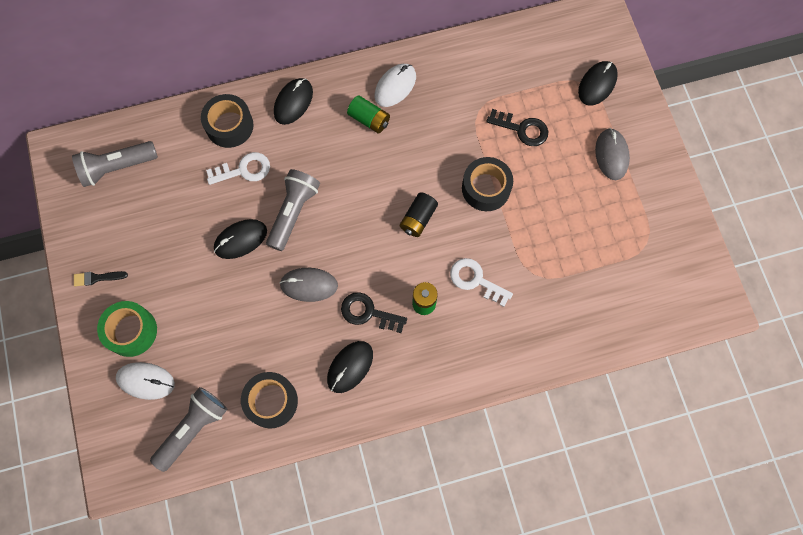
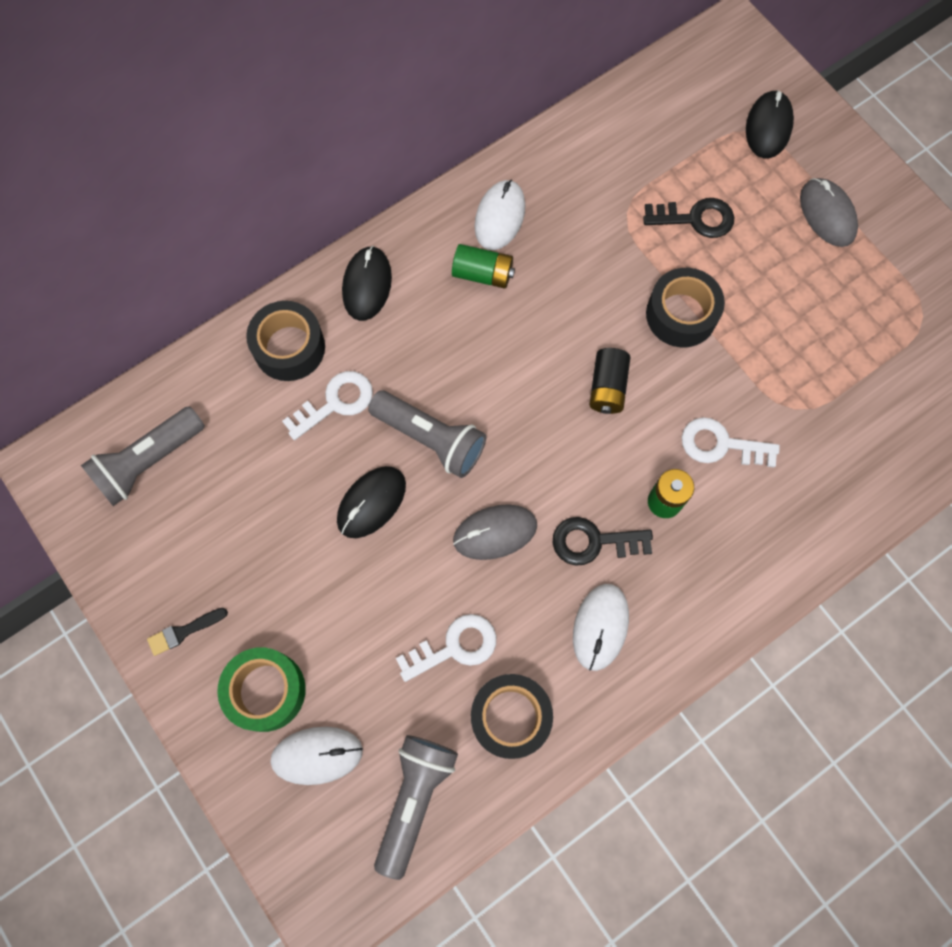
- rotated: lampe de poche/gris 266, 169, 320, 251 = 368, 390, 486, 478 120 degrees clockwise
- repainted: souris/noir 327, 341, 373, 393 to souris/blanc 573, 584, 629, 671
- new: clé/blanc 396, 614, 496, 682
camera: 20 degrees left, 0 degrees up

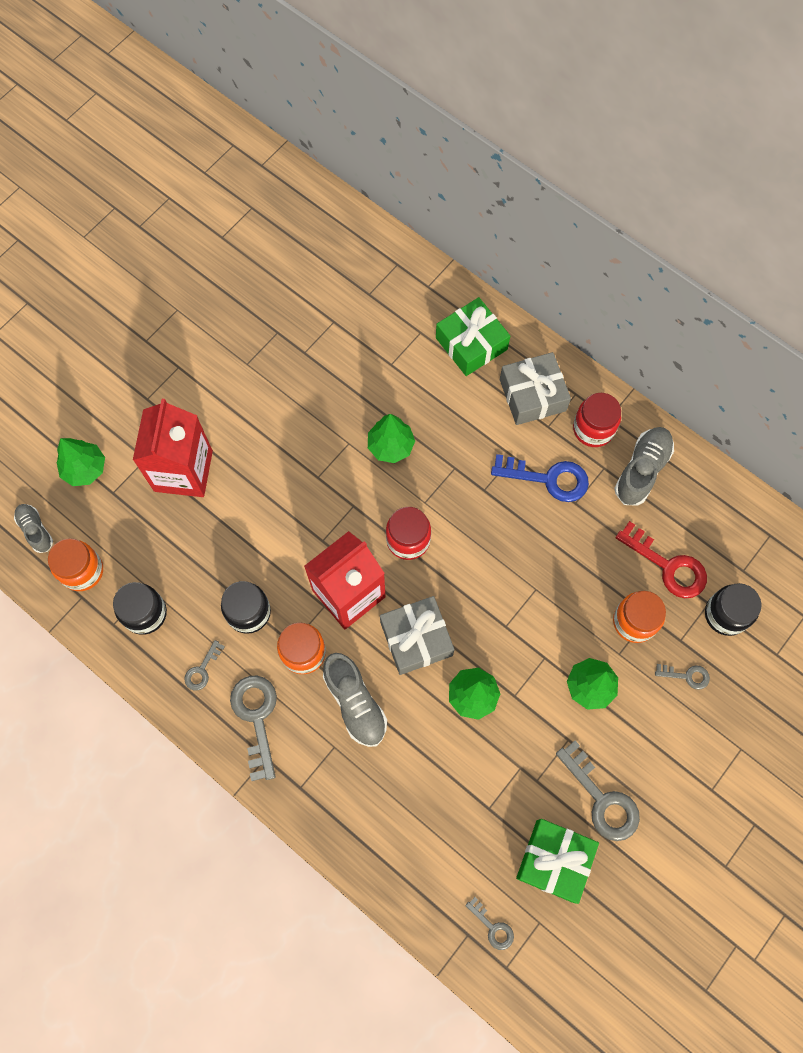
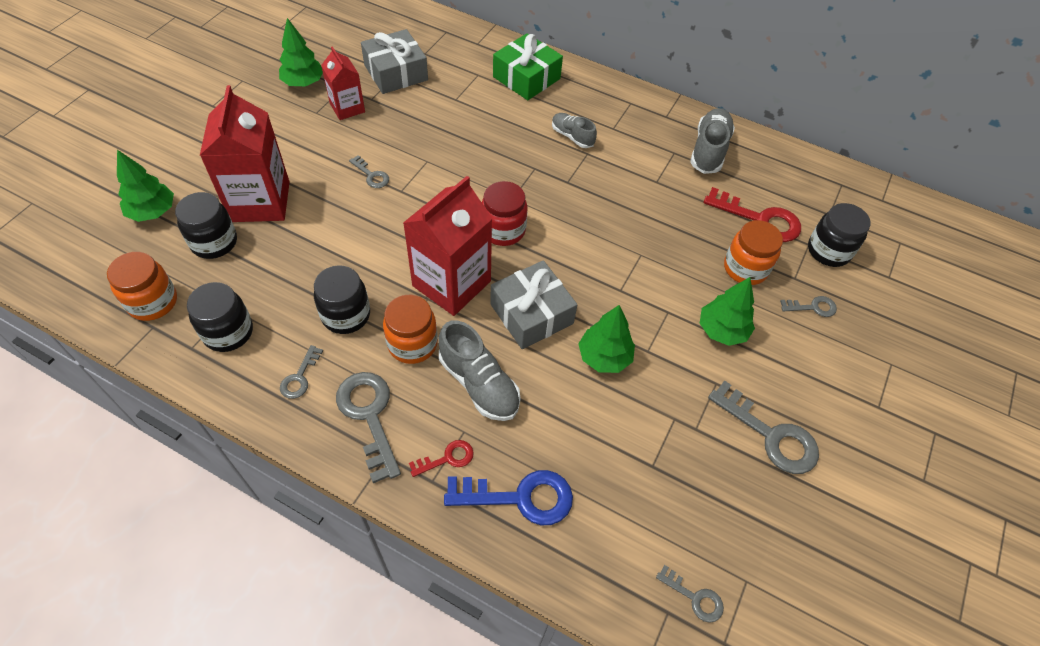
- shifted: chaussure/gris 14, 504, 53, 553 to 552, 113, 597, 148
- shifted: arbre/vert 368, 414, 415, 463 to 279, 18, 323, 87
- shifted: clé/bleu 491, 454, 589, 502 to 444, 470, 573, 525
- shifted: cadeau/gris 500, 352, 571, 425 to 361, 29, 428, 94
- gone: cadeau/vert 516, 819, 599, 904
- gone: bocal/rouge 573, 393, 621, 447
- new: bocal/noir 175, 192, 237, 259
- new: brique de lait/rouge 321, 46, 365, 120
- new: clé/gris 349, 155, 389, 188
- new: clé/rouge 409, 440, 474, 477
camera: 15 degrees left, 15 degrees down

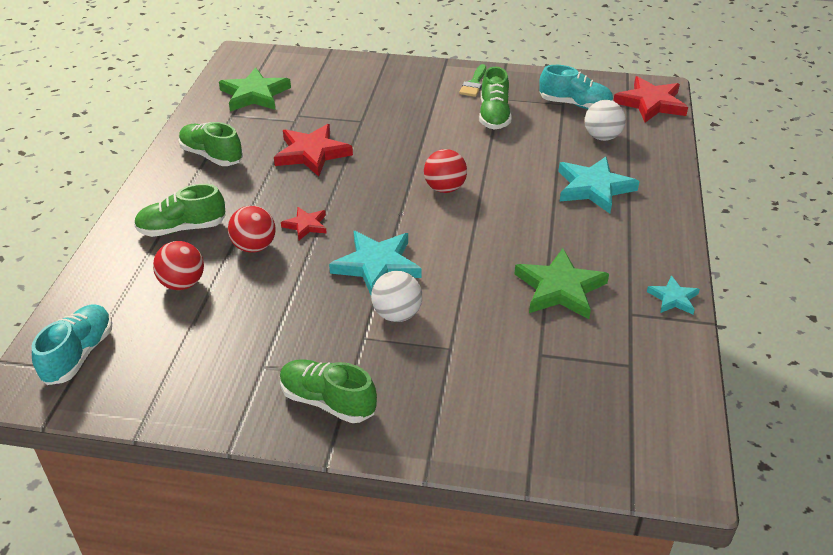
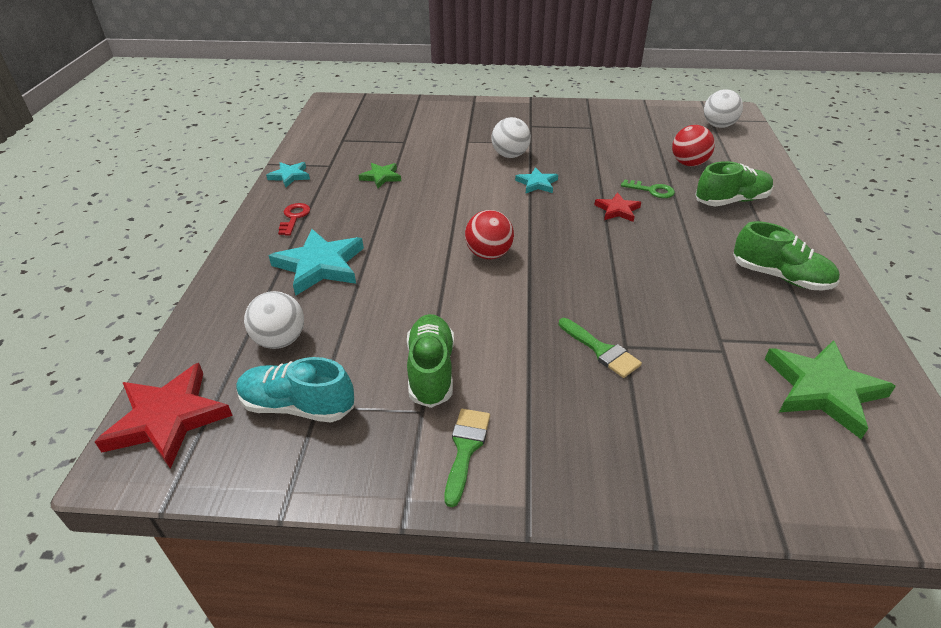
- swapped: chaussure/turquoise 32, 305, 112, 385 to balle/blanc 704, 89, 743, 128
- swapped: balle/rouge 228, 206, 276, 253 to clé/vert 621, 179, 675, 198
- gone: étoile/rouge 274, 124, 353, 177
- gone: chaussure/vert 280, 359, 377, 423
- scaled: étoile/turquoise 329, 231, 422, 295 = 515, 167, 558, 193 x0.54
- scaled: étoile/vert 514, 248, 609, 319 = 359, 163, 401, 188 x0.54
- new: clé/rouge 278, 203, 310, 236
- new: pinceau/vert 559, 318, 642, 378
camera: 175 degrees right, 0 degrees up

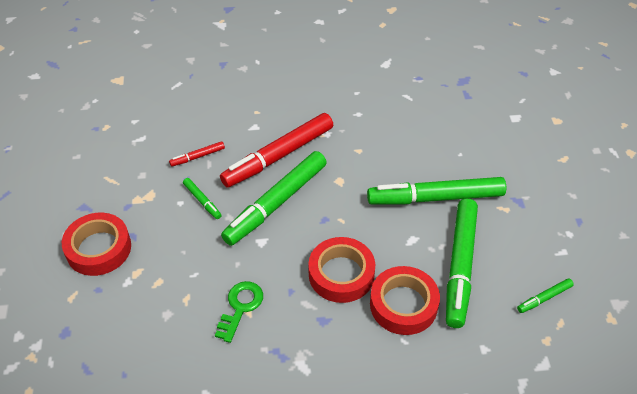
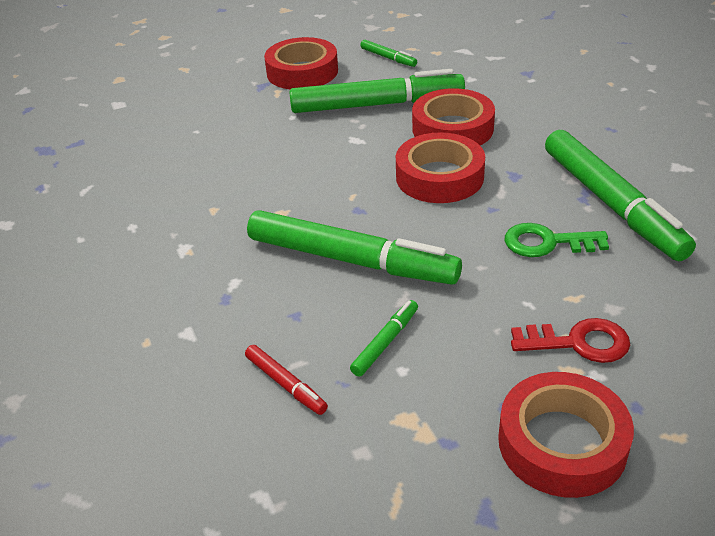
- gone: feutre/rouge 220, 113, 333, 188
- shifted: feutre/vert 367, 177, 506, 204 to 545, 130, 696, 261
- new: ruban adhésif/rouge 264, 37, 338, 89
- new: clé/rouge 511, 318, 630, 363
camera: 105 degrees left, 10 degrees down

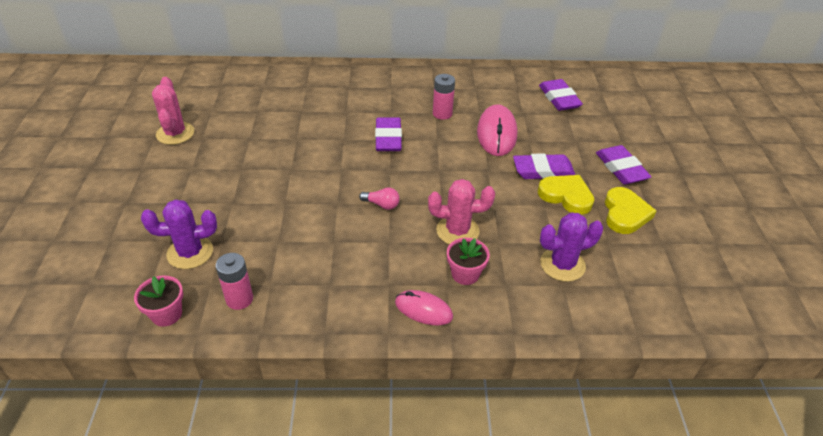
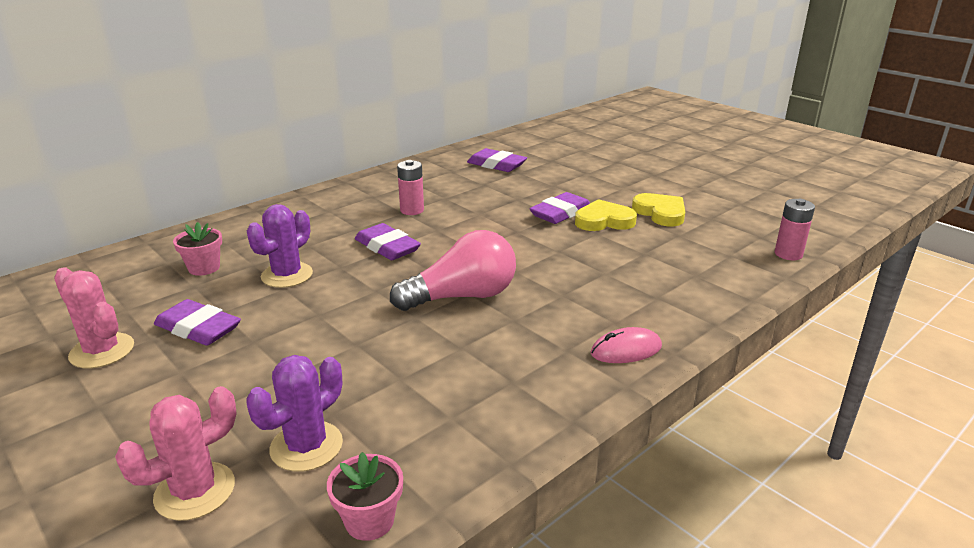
- shifted: pile/rose 216, 253, 253, 310 to 775, 199, 815, 260
- scaled: ampoule/rose 359, 187, 400, 210 = 390, 230, 516, 311 x2.38
- shifted: cactus/rose 428, 179, 495, 244 to 115, 386, 237, 521
- shifted: pot de fleurs/rose 447, 238, 490, 285 to 173, 222, 222, 276
- gone: souris/rose 477, 104, 517, 156
- shifted: cactus/violet 540, 212, 603, 282 to 247, 204, 313, 288
- shifted: gomme/violet 596, 145, 651, 185 to 154, 299, 241, 346
camera: 40 degrees left, 15 degrees down

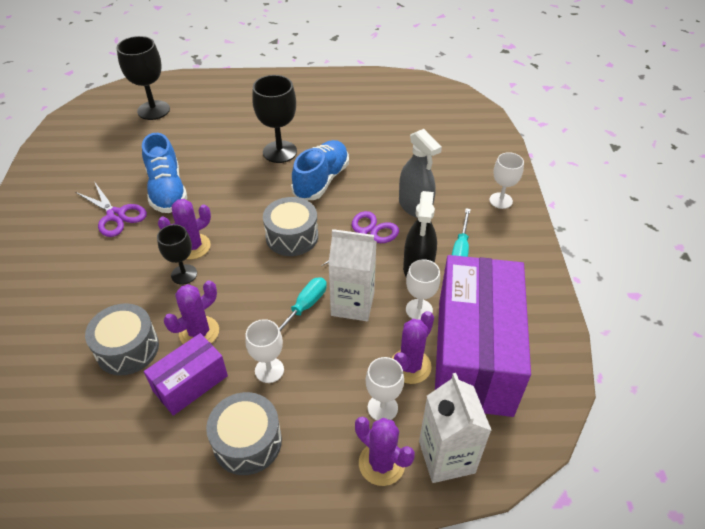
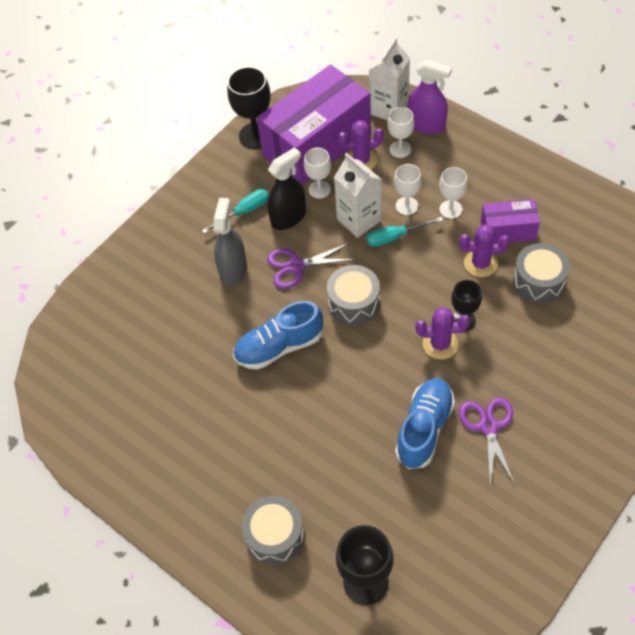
- shifted: tambour/gris 206, 392, 282, 475 to 241, 496, 305, 565
- shifted: verre à pied/noir 252, 75, 297, 163 to 227, 67, 271, 149
- swapped: cactus/violet 355, 417, 415, 486 to vaporisateur/violet 407, 59, 452, 134
- shifted: verre à pied/blanc 489, 152, 524, 209 to 394, 164, 422, 215
camera: 135 degrees left, 10 degrees up

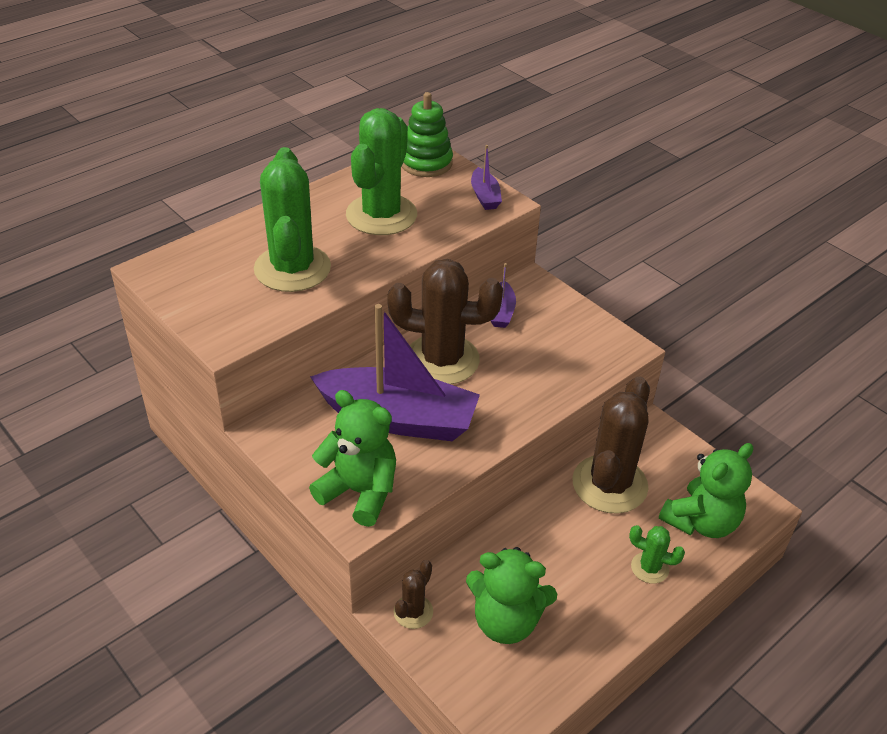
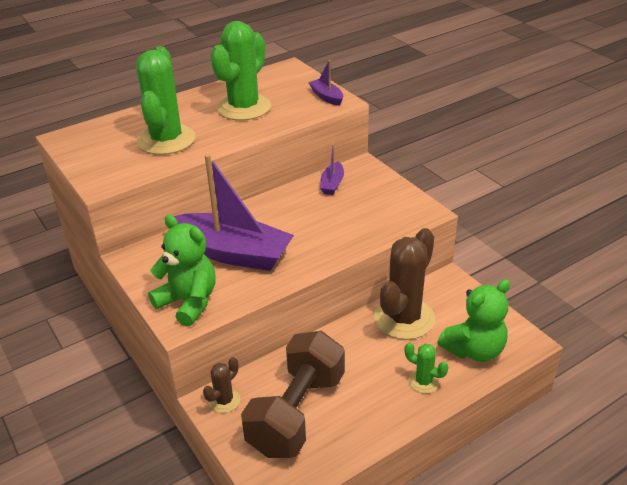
- gone: cactus/marron 387, 259, 503, 384
- gone: jouet à empiler/vert 401, 92, 453, 177
- swapped: ours en peluche/vert 466, 547, 557, 644 to haltère/marron 241, 331, 345, 458
- rotated: bateau/violet 471, 145, 502, 210 = 308, 60, 343, 106 150 degrees clockwise
camera: 10 degrees right, 5 degrees down

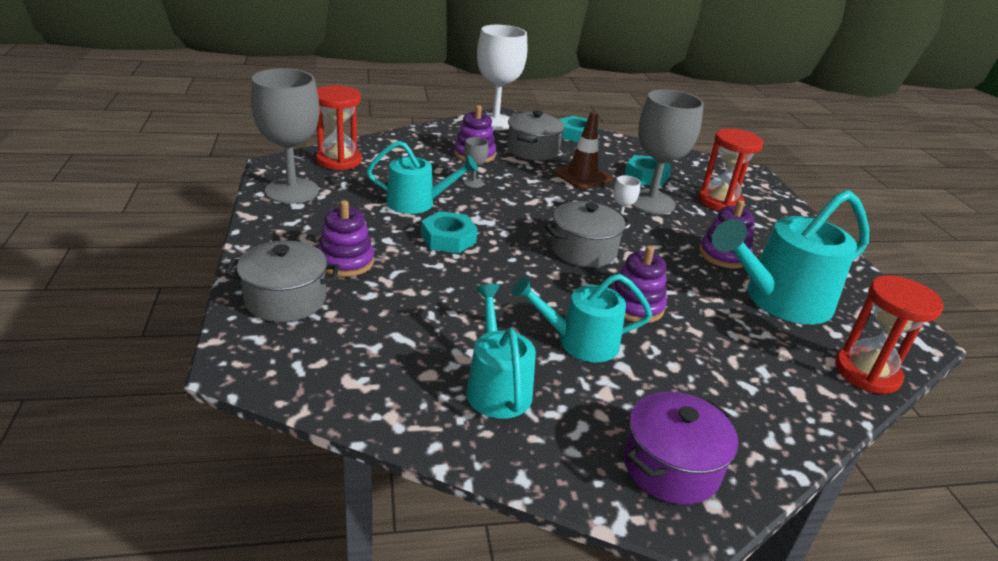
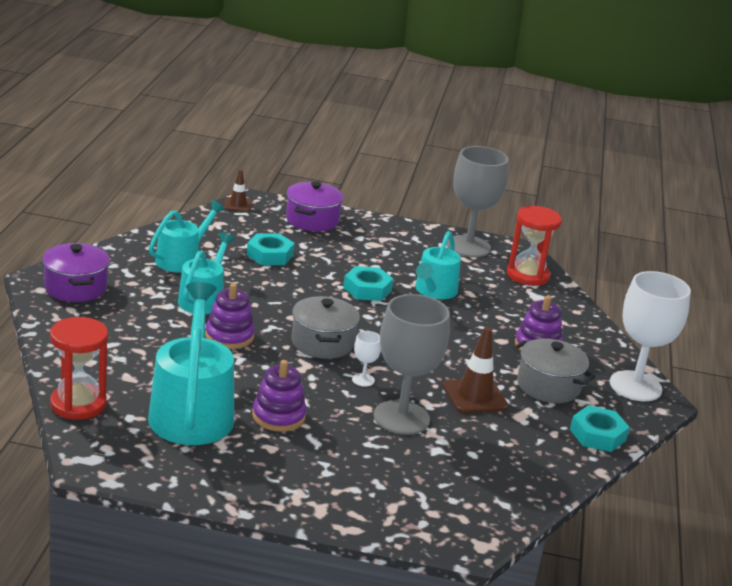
- repainted: marmite/gris 224, 241, 340, 322 to marmite/violet 286, 181, 344, 232
- gone: jouet à empiler/violet 318, 200, 374, 277
- gone: verre à pied/gris 463, 137, 488, 188
- rotated: arrosoir/turquoise 466, 284, 536, 419 = 149, 200, 225, 273 60 degrees counterclockwise
- shifted: écrou/turquoise 625, 155, 672, 186 to 247, 233, 295, 265
- gone: sablier/rouge 698, 128, 763, 211
- new: cône de chantier/marron 224, 169, 252, 212
camera: 110 degrees right, 5 degrees down

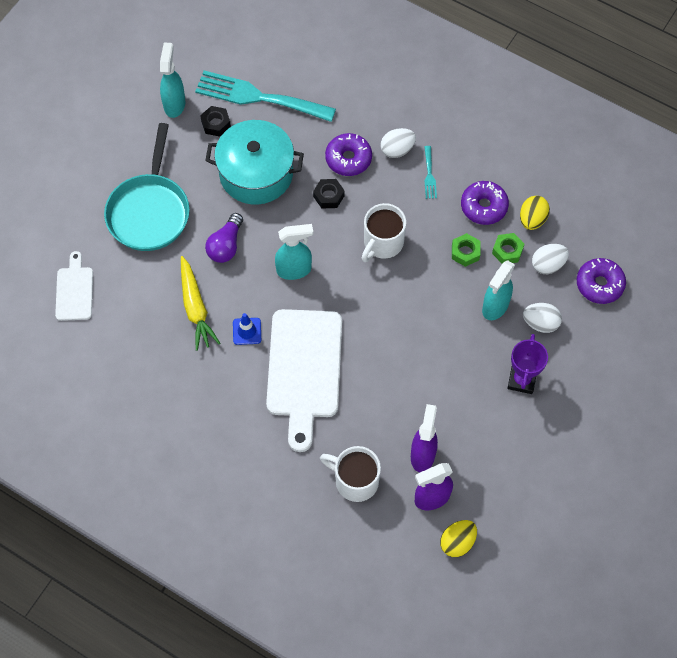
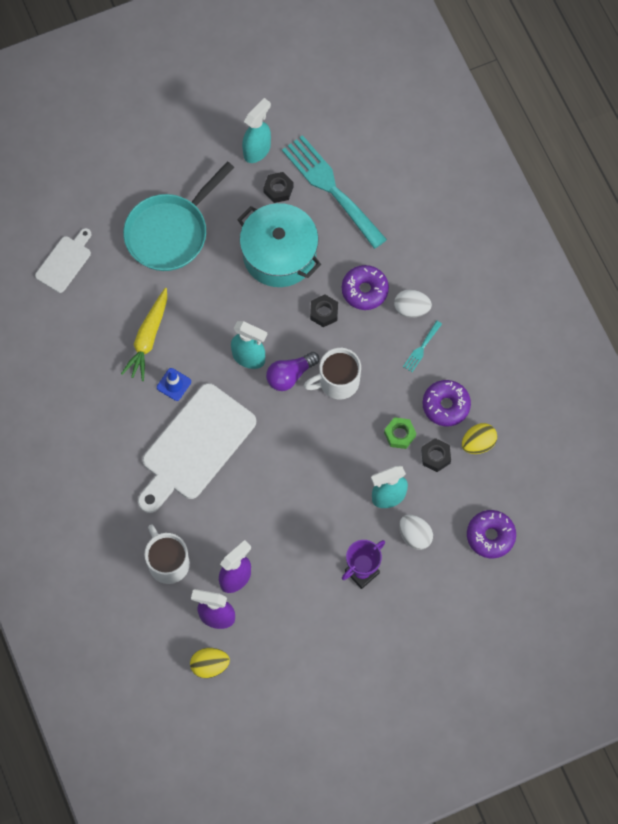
- shifted: ampoule/violet 205, 213, 243, 263 to 266, 352, 319, 391
- repainted: écrou/vert 492, 233, 524, 263 to écrou/noir 421, 438, 451, 472
- gone: œuf/blanc 532, 244, 569, 274
camera: 35 degrees right, 5 degrees up

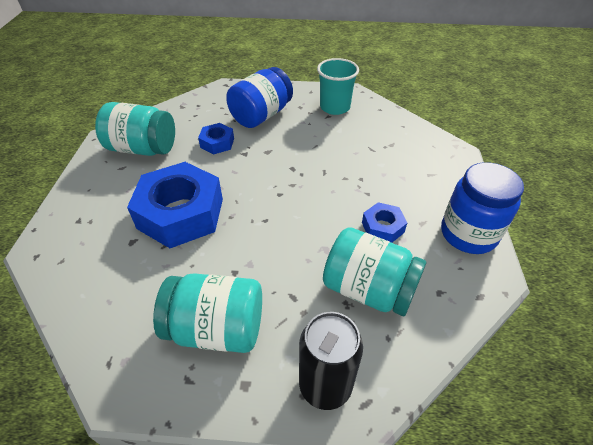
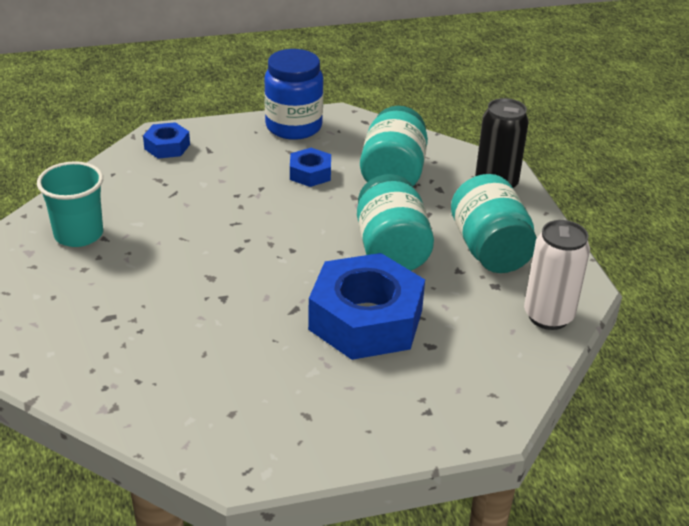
- shifted: bocal/turquoise 95, 102, 175, 156 to 357, 174, 434, 271
- shifted: écrou/bleu 198, 123, 234, 154 to 143, 122, 190, 159
- gone: bocal/bleu 226, 67, 293, 128
- new: canette/blanc 524, 220, 590, 330
camera: 110 degrees left, 10 degrees down

